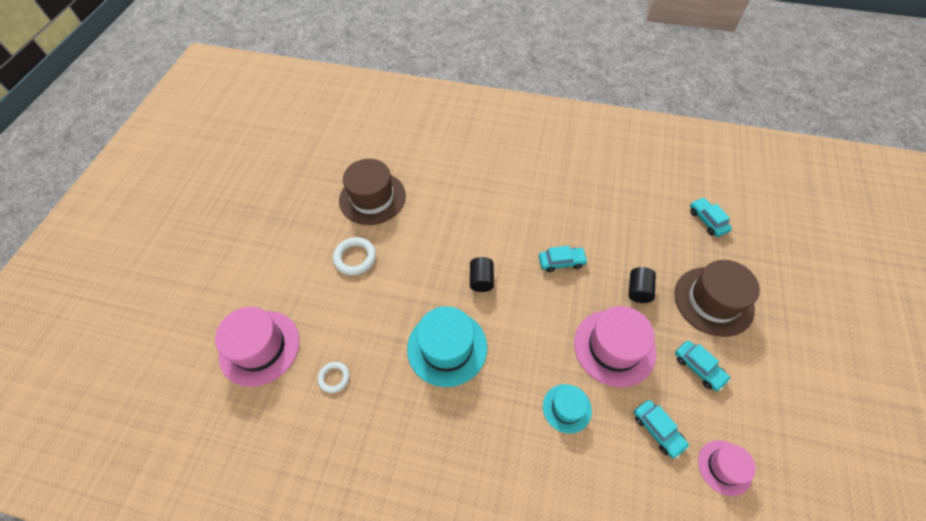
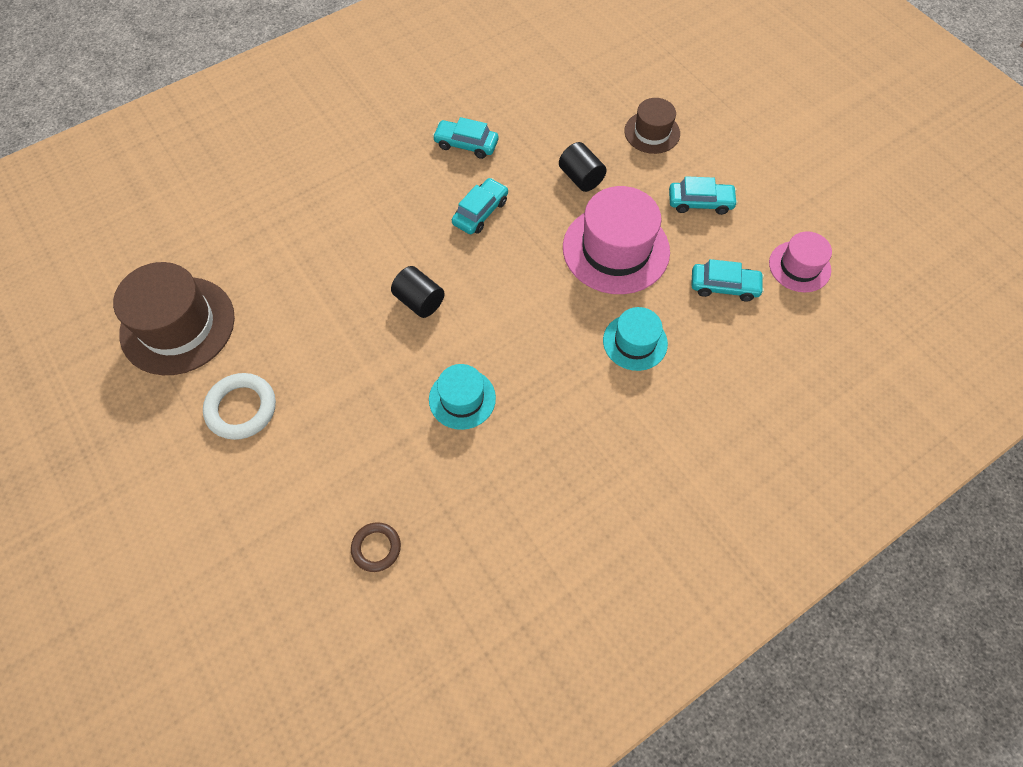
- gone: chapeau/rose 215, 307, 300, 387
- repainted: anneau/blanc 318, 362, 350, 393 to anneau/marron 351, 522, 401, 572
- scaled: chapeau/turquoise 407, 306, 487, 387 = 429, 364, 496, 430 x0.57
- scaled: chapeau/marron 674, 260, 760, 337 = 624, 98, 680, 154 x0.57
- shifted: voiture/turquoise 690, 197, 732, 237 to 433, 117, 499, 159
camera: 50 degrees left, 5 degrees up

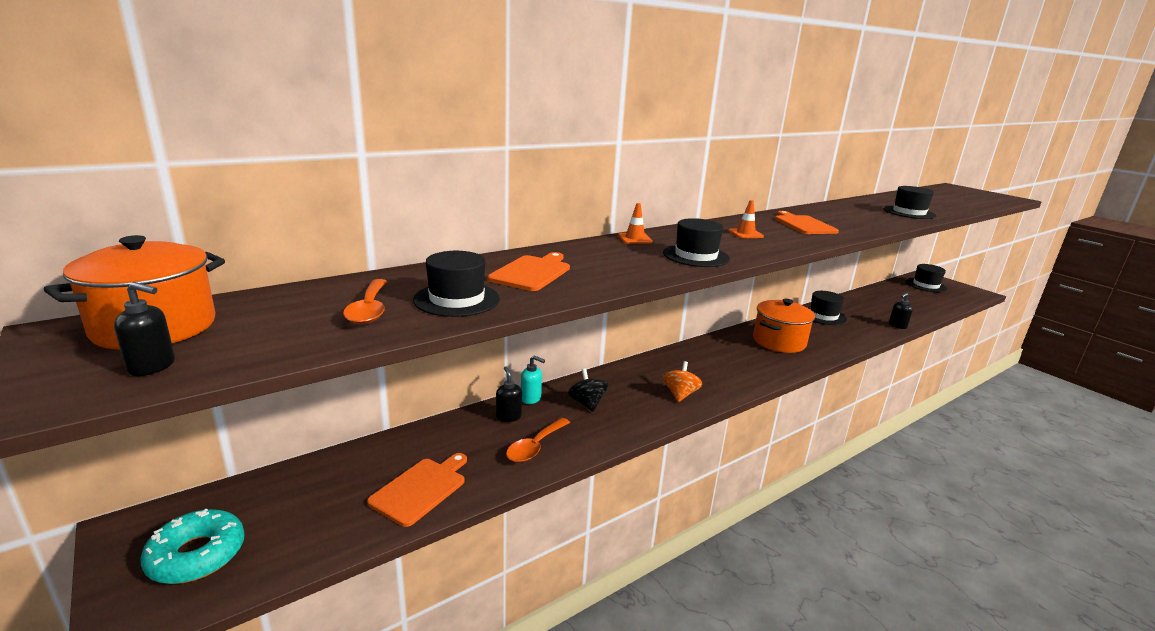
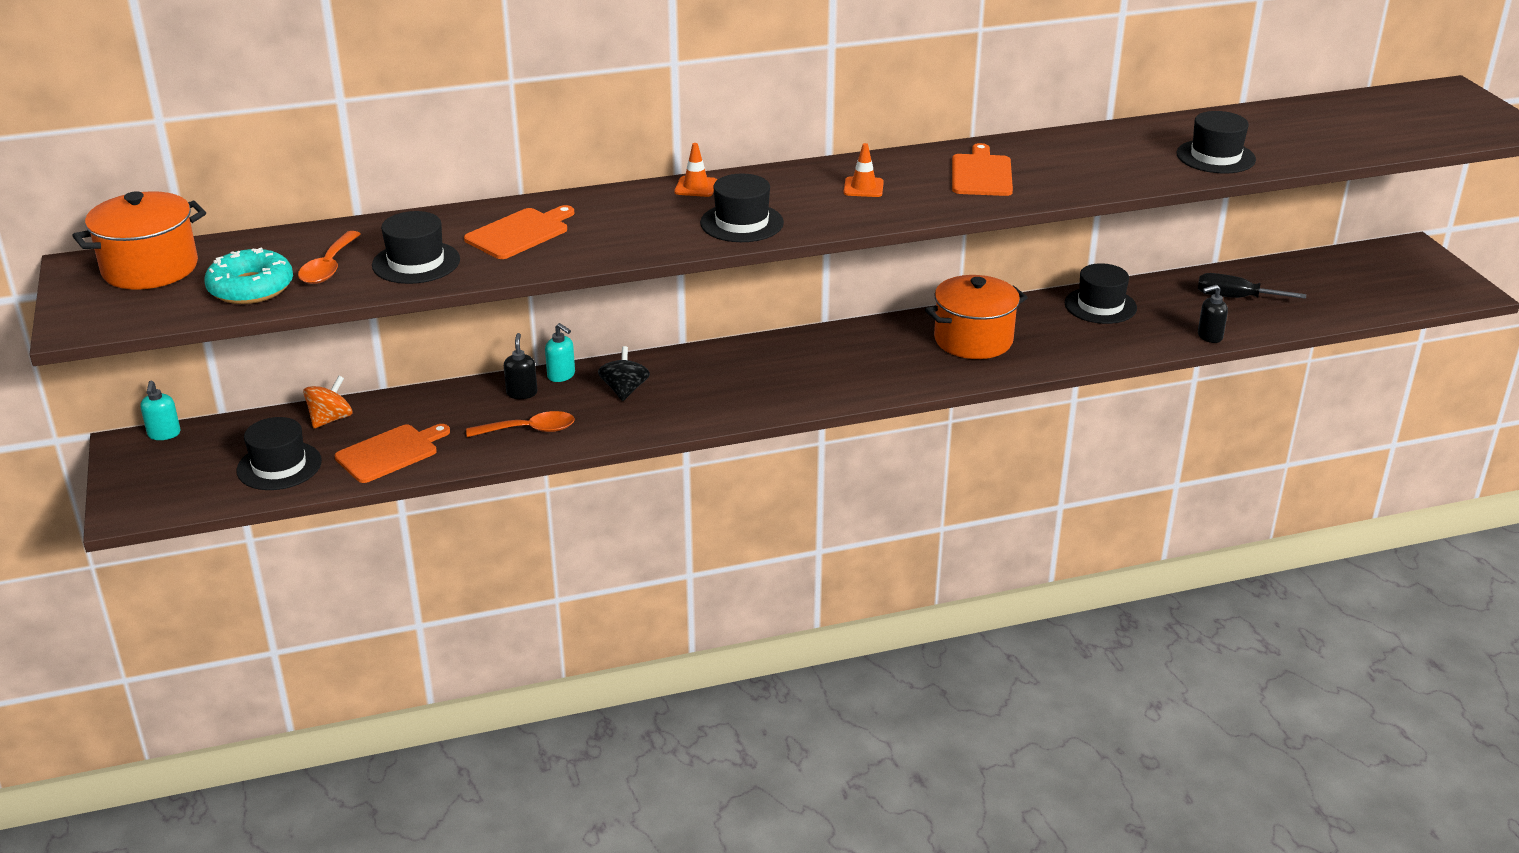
- gone: distributeur de savon/noir 114, 282, 175, 376
- shifted: beignet/turquoise 140, 509, 245, 584 to 204, 247, 293, 304
- rotated: cuillère/orange 506, 418, 570, 462 = 466, 411, 575, 437 150 degrees counterclockwise
- shifted: toupie/orange 663, 361, 702, 402 to 303, 376, 353, 428
- shifted: chapeau/noir 906, 264, 947, 292 to 236, 417, 322, 490
- new: distributeur de savon/turquoise 140, 381, 180, 440
- new: tournevis/noir 1198, 273, 1306, 299
camera: 20 degrees right, 10 degrees up

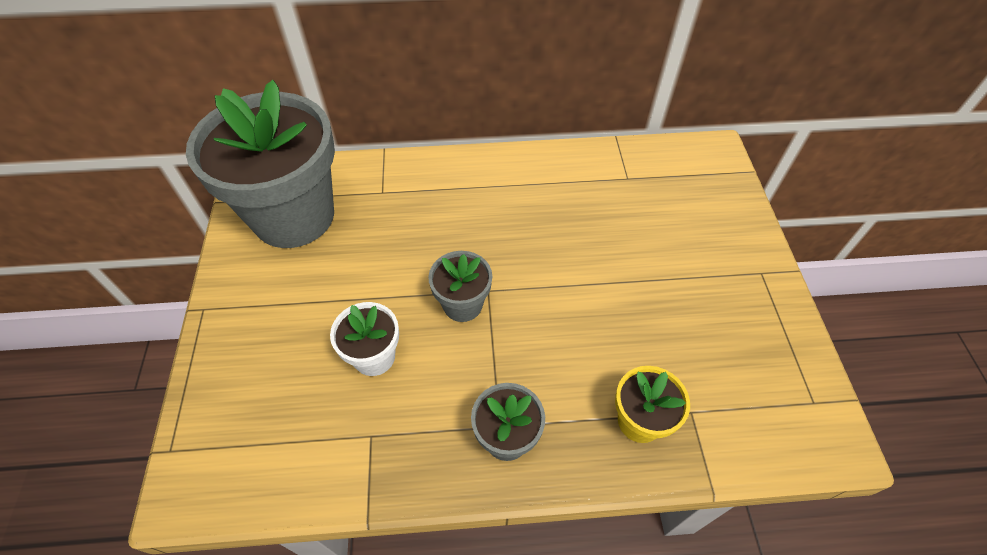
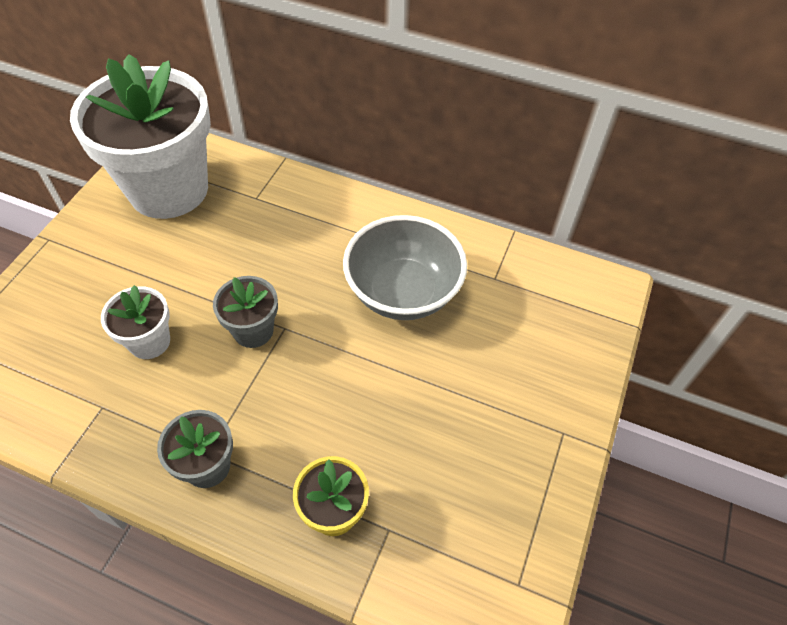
- repainted: pot de fleurs/gris 186, 80, 335, 248 to pot de fleurs/blanc 70, 54, 211, 219
- new: bol/gris 343, 215, 467, 320
camera: 25 degrees right, 0 degrees up

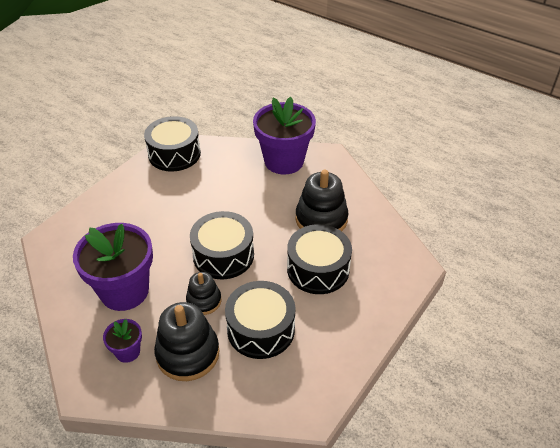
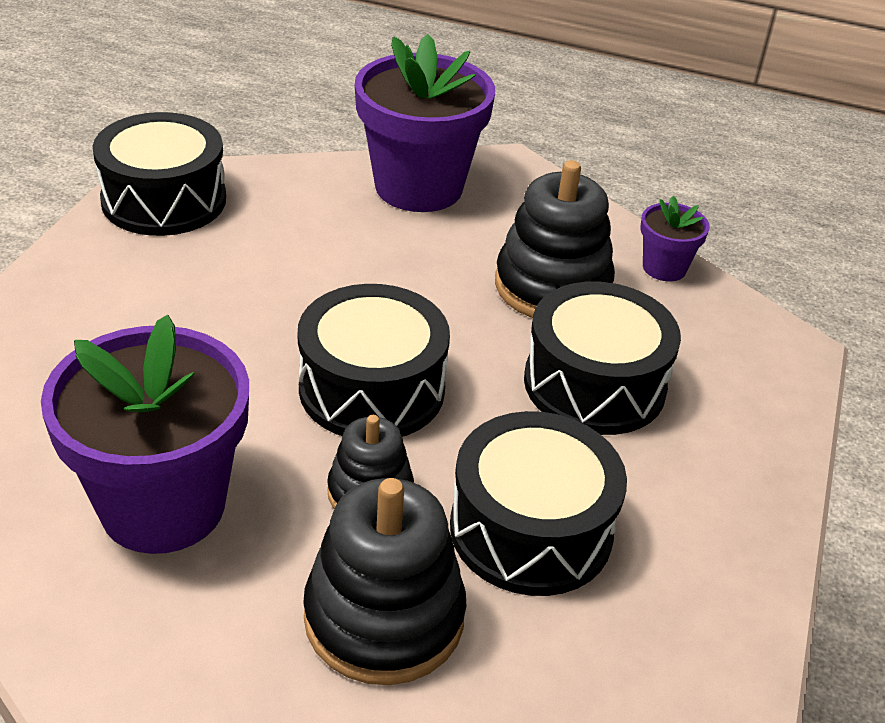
- shifted: pot de fleurs/violet 103, 319, 142, 363 to 640, 196, 710, 281
camera: 20 degrees left, 5 degrees down

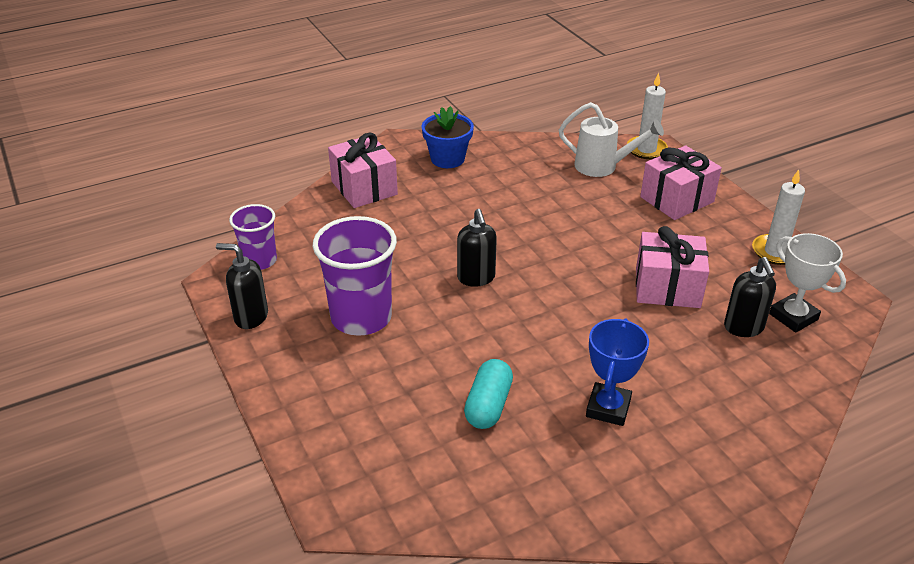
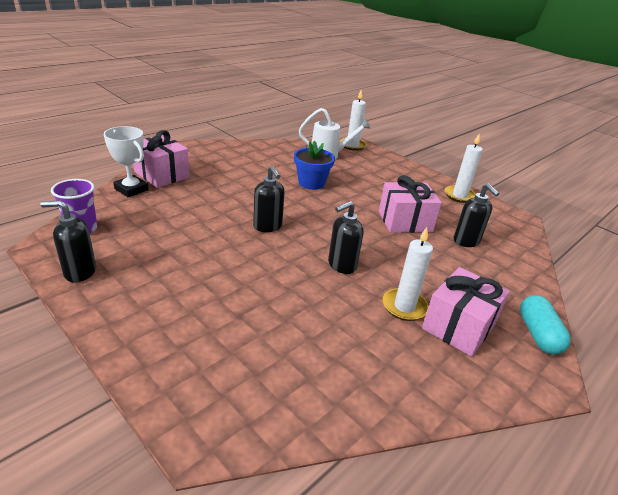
- gone: gobelet/violet 313, 216, 397, 336
- shifted: pot de fleurs/bleu 422, 106, 474, 168 to 294, 141, 335, 190
- shifted: gélule/turquoise 464, 359, 513, 429 to 520, 295, 571, 354
- swapped: trophée/bleu 586, 318, 649, 426 to bougie/blanc 382, 227, 433, 321
- shifted: cadeau/rose 640, 146, 722, 220 to 422, 267, 510, 357
- shifted: trophée/blanc 769, 233, 846, 333 to 104, 126, 149, 197
- new: distributeur de savon/noir 328, 201, 364, 274
camera: 20 degrees left, 5 degrees down

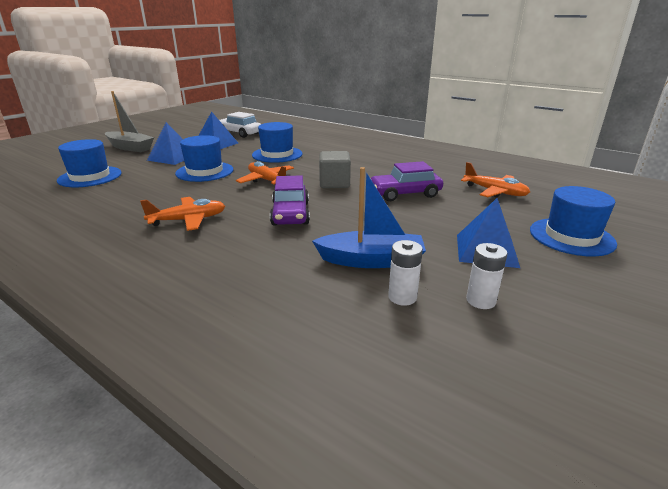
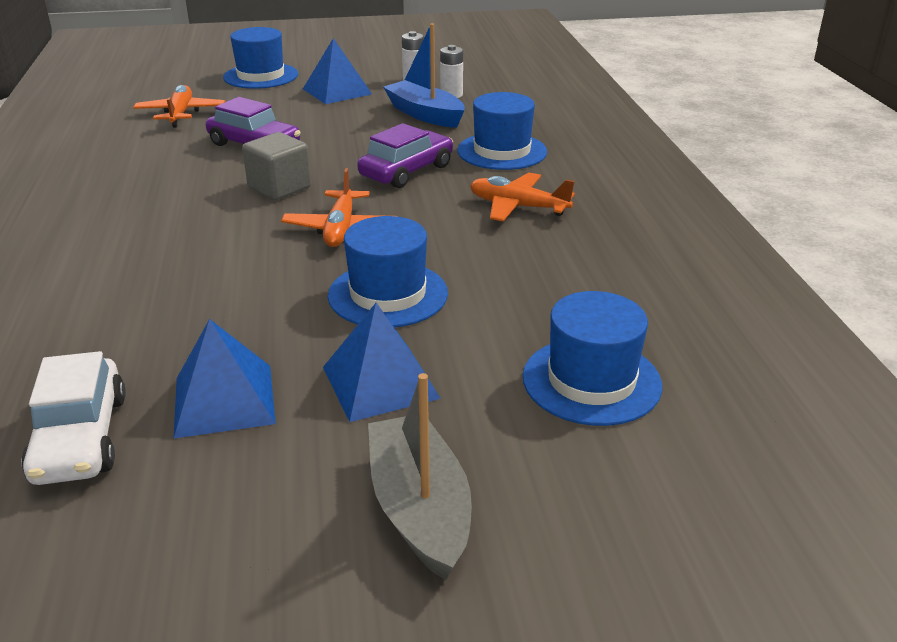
- shifted: chapeau/bleu 252, 122, 303, 163 to 457, 92, 547, 170
camera: 135 degrees left, 5 degrees up

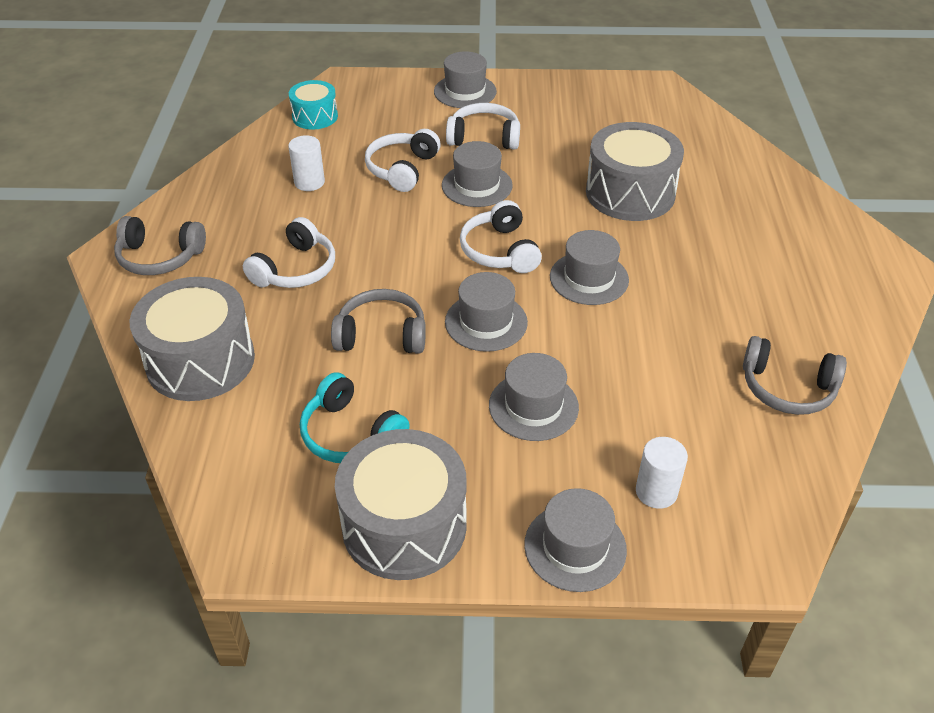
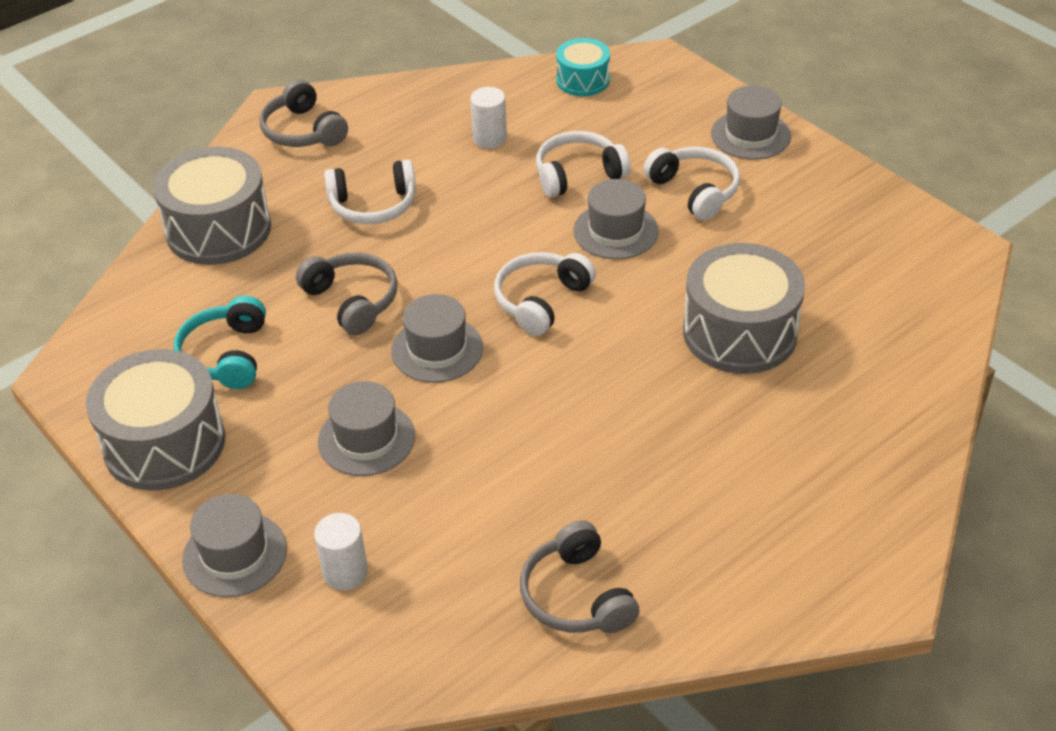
- gone: chapeau/gris 550, 230, 629, 305
camera: 50 degrees right, 0 degrees up

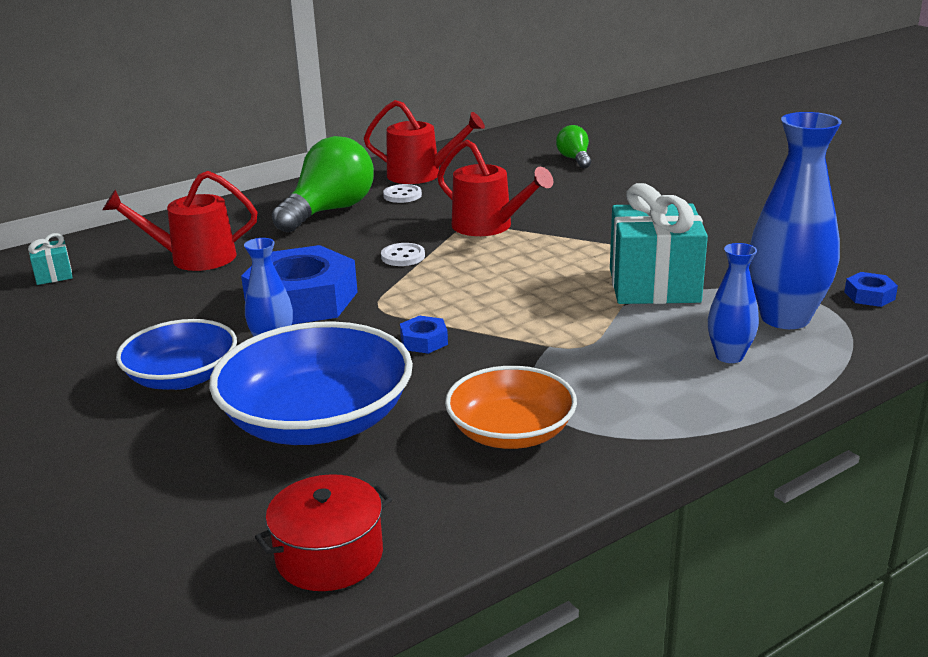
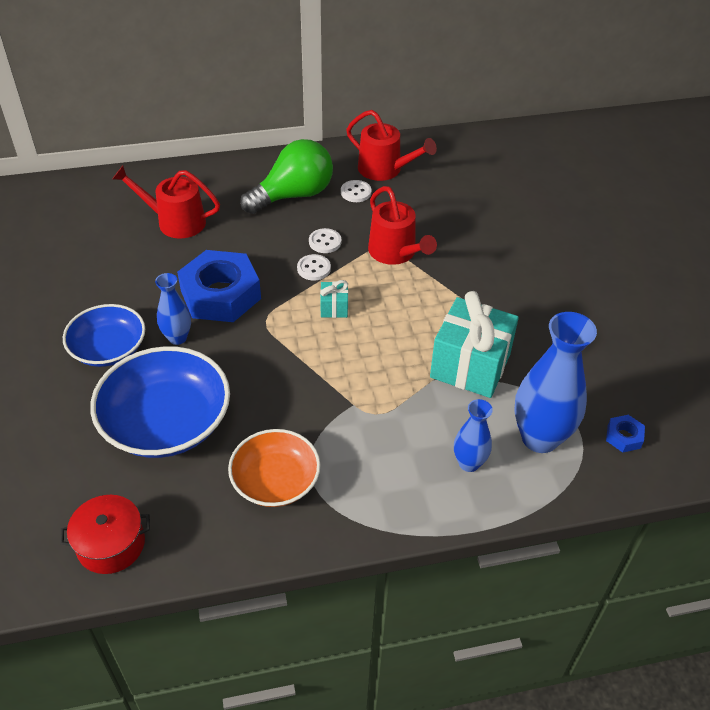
- shifted: cadeau/turquoise 28, 233, 73, 285 to 320, 280, 348, 318
- gone: écrou/bleu 400, 315, 448, 354
- gone: ampoule/vert 556, 125, 591, 168
- new: bouton/blanc 309, 228, 342, 253
camera: 20 degrees right, 20 degrees up

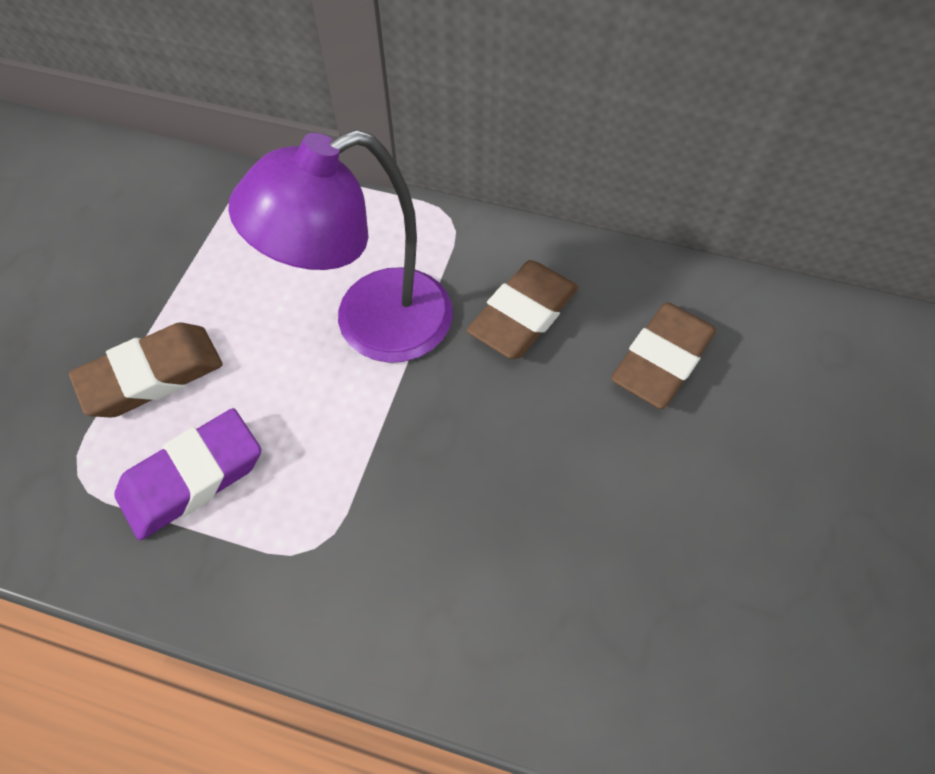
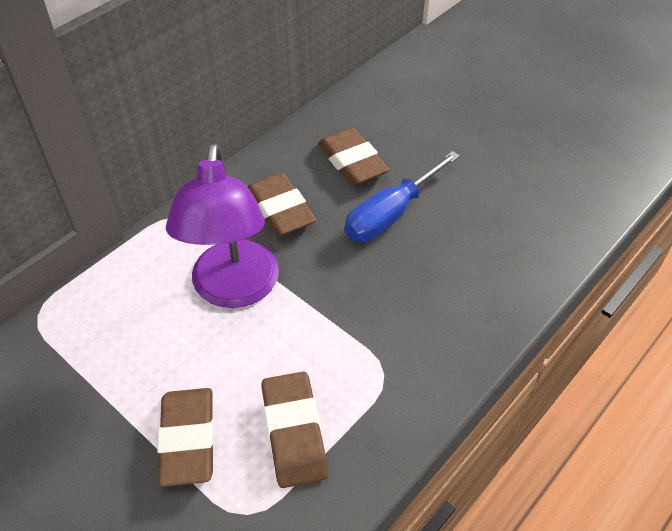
- repainted: gomme/violet 114, 408, 261, 540 to gomme/marron 261, 372, 328, 488
- new: tournevis/bleu 345, 151, 460, 242
camera: 65 degrees left, 10 degrees down

